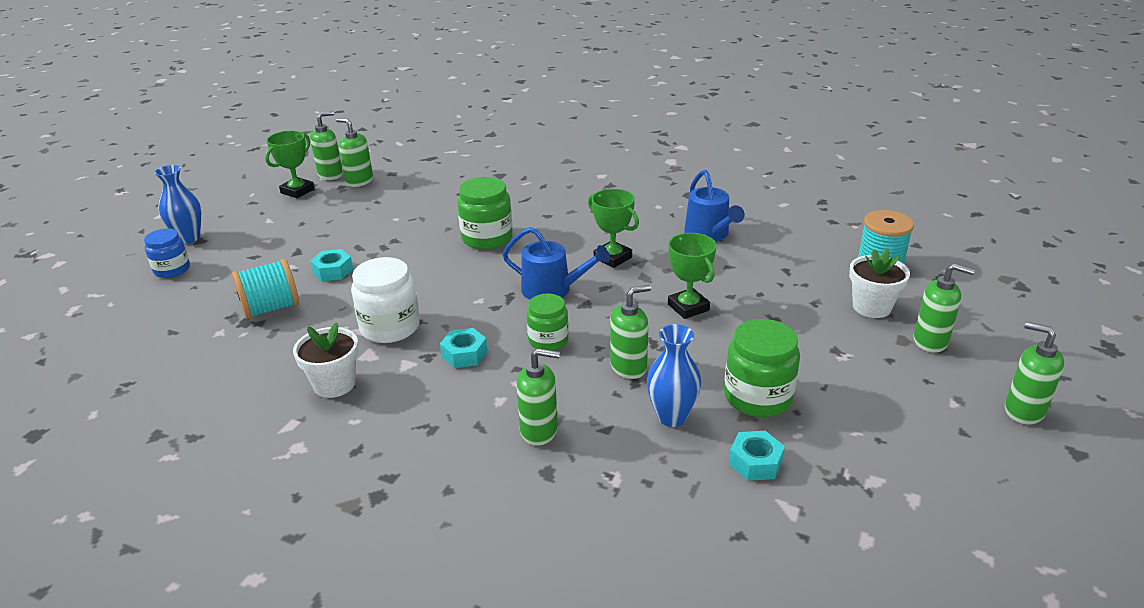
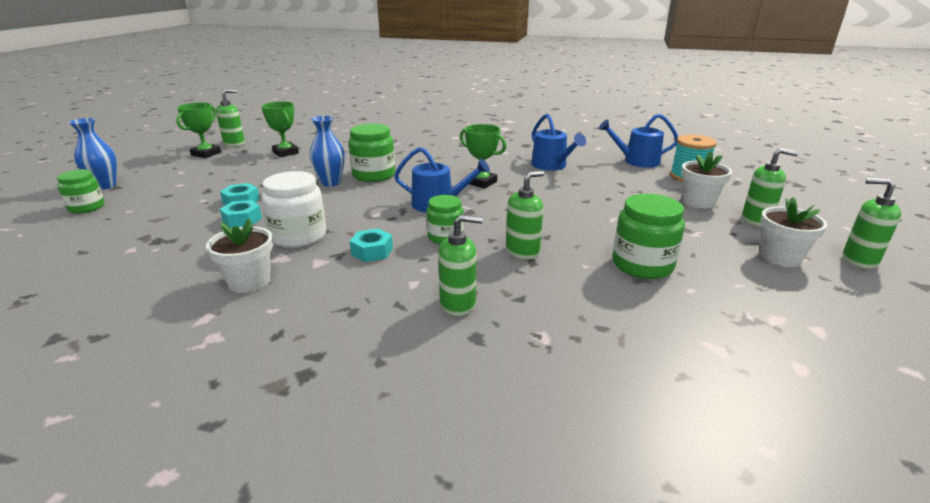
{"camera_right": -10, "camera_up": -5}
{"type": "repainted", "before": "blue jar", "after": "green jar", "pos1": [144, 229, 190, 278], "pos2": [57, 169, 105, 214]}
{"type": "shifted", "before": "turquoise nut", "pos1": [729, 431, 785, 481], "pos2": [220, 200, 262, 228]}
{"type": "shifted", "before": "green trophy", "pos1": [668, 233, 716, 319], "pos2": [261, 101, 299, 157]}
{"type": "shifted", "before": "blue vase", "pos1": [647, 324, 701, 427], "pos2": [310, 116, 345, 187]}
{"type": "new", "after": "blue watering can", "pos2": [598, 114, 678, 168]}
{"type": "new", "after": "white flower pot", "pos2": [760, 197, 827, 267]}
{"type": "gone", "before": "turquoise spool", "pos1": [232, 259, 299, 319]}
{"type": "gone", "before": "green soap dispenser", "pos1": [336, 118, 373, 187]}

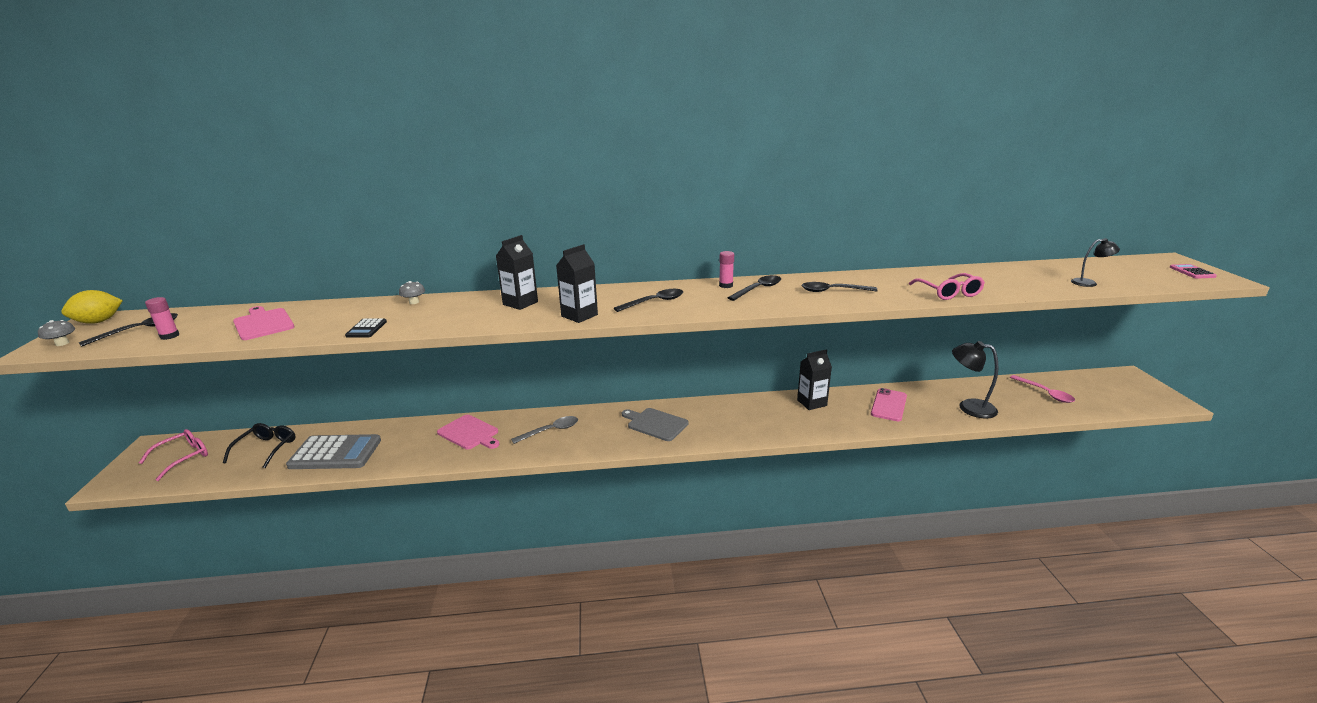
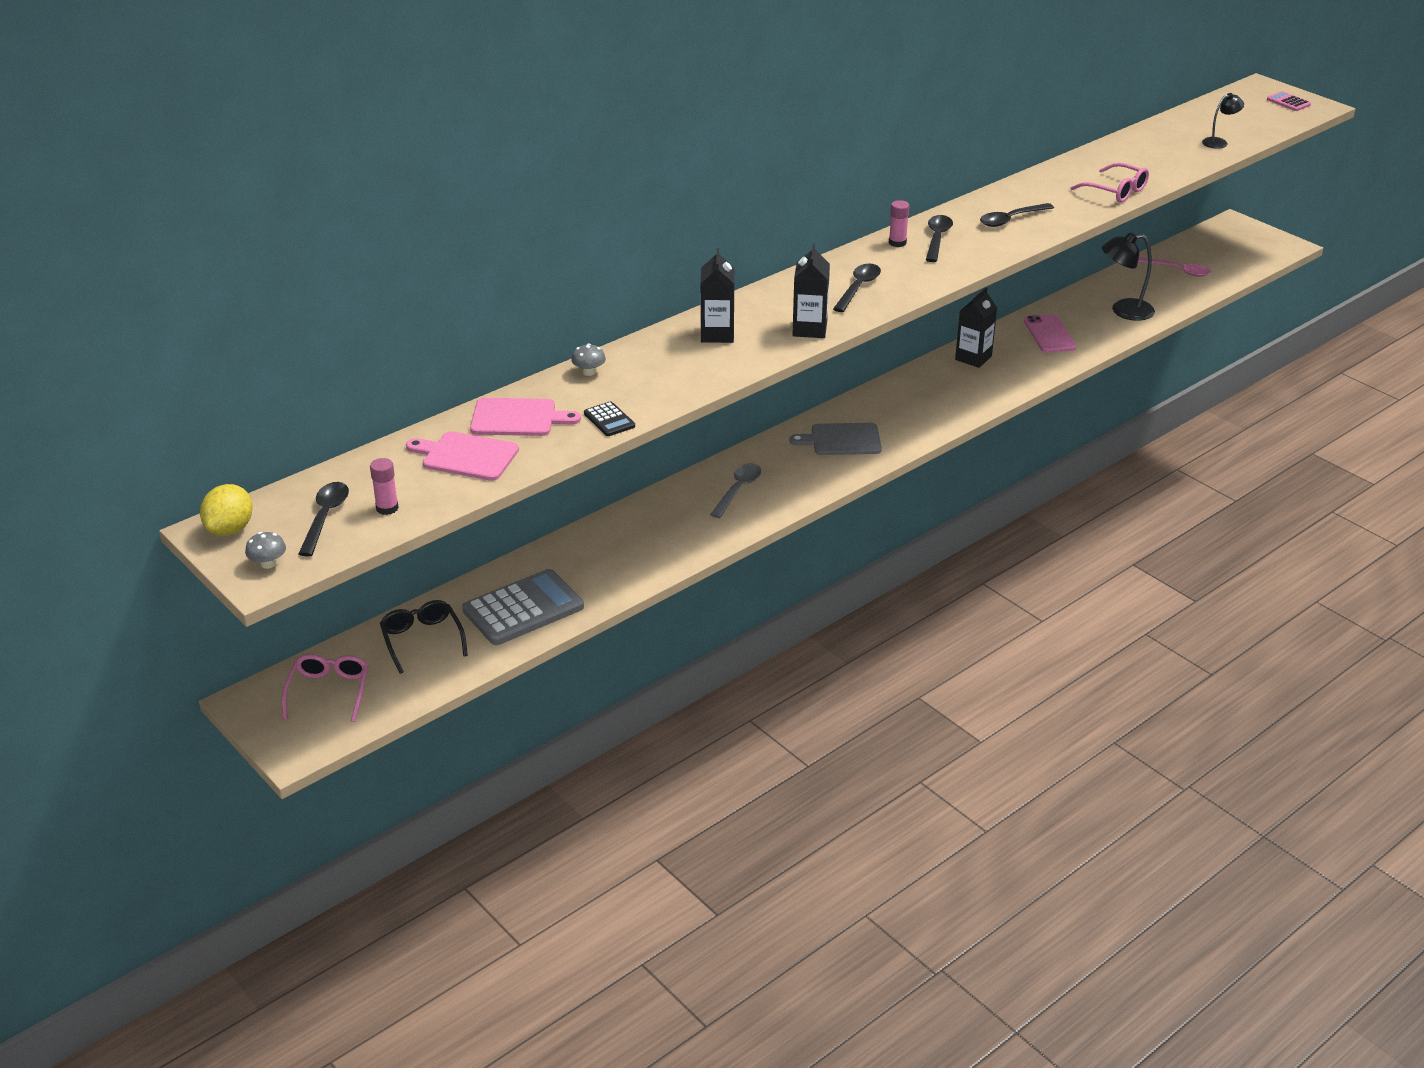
{"camera_right": -35, "camera_up": 10}
{"type": "shifted", "before": "pink cutting board", "pos1": [437, 415, 499, 450], "pos2": [470, 398, 581, 436]}

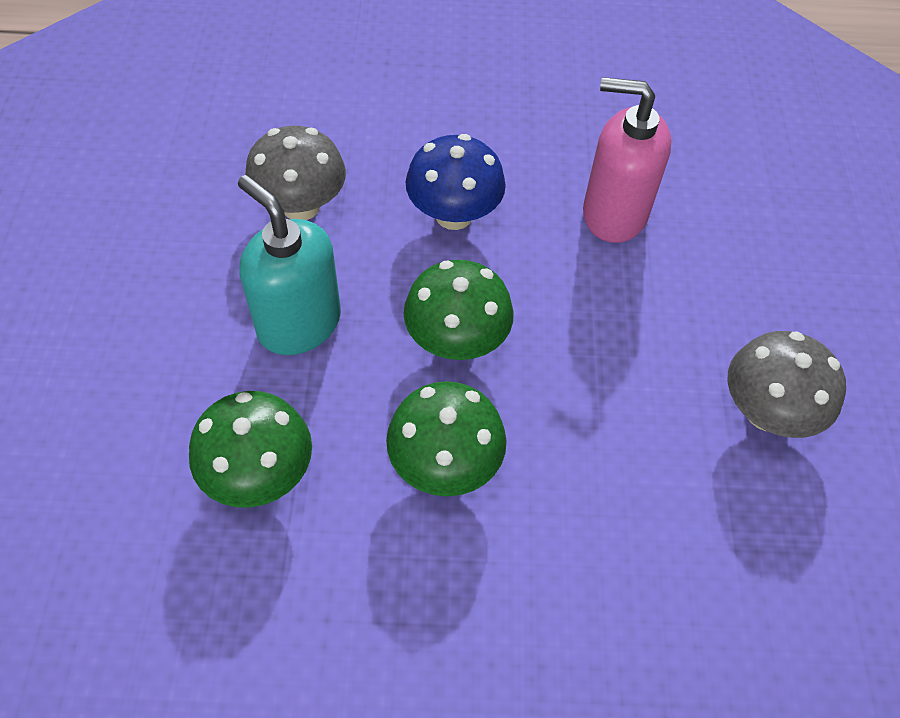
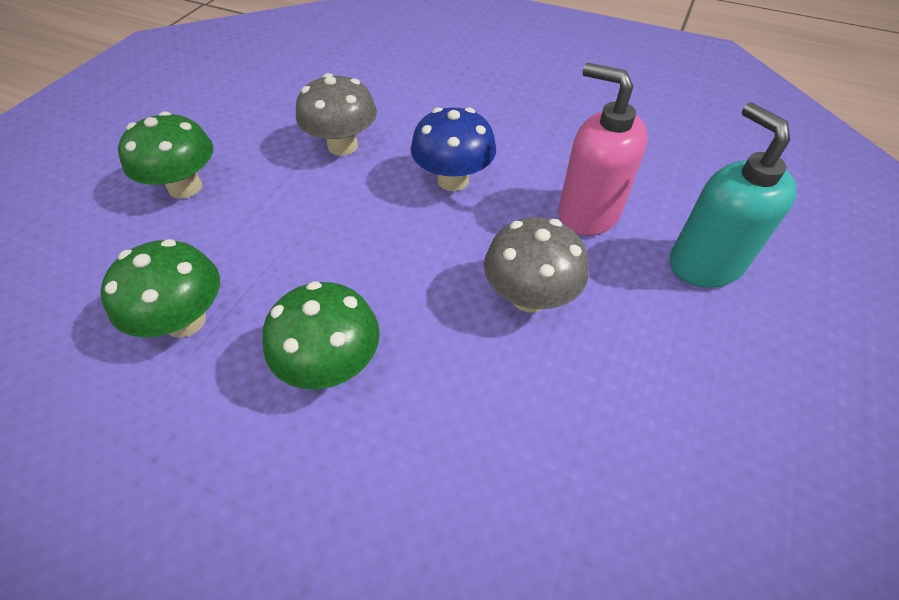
{"camera_right": 25, "camera_up": -5}
{"type": "shifted", "before": "green mushroom", "pos1": [403, 260, 514, 360], "pos2": [118, 111, 213, 199]}
{"type": "shifted", "before": "grey mushroom", "pos1": [727, 331, 846, 438], "pos2": [484, 217, 589, 313]}
{"type": "shifted", "before": "turquoise soap dispenser", "pos1": [238, 175, 341, 355], "pos2": [670, 102, 797, 288]}

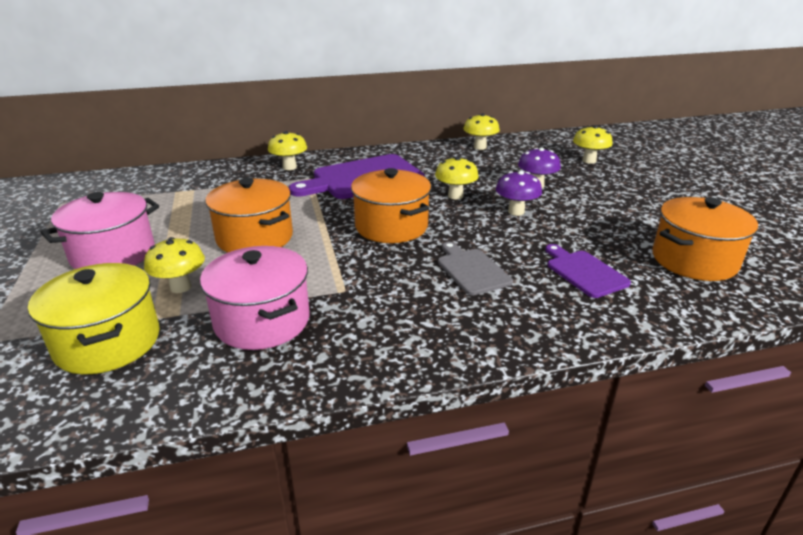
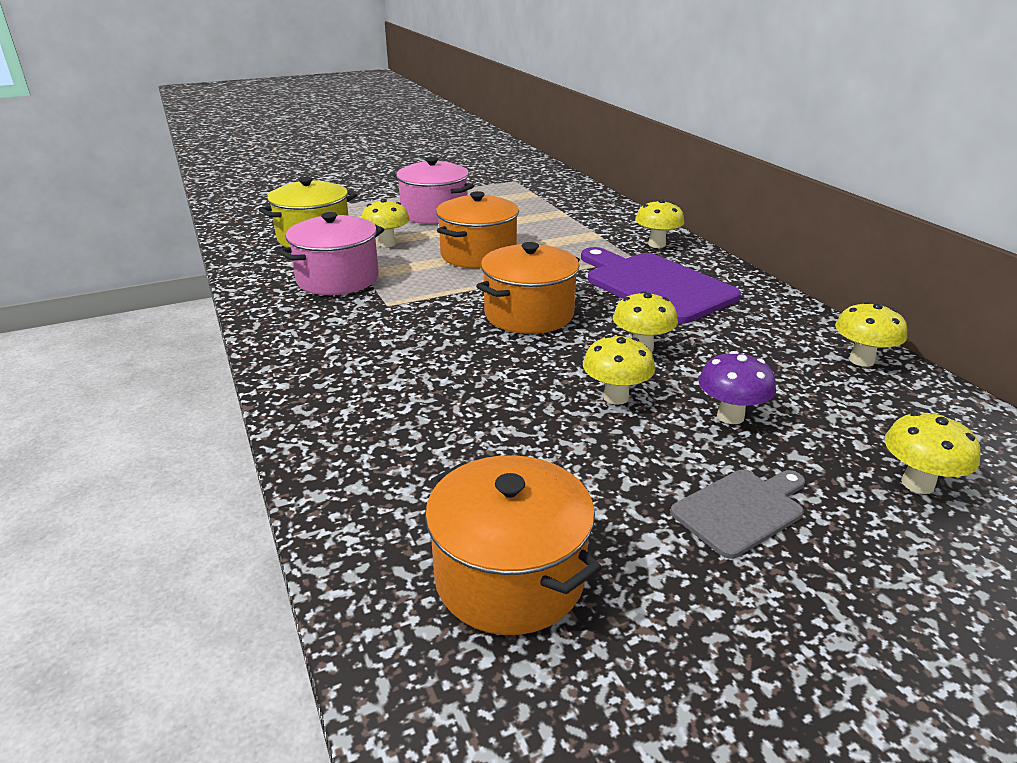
{"camera_right": 80, "camera_up": 0}
{"type": "repainted", "before": "purple mushroom", "after": "yellow mushroom", "pos1": [496, 171, 542, 216], "pos2": [583, 335, 655, 405]}
{"type": "shifted", "before": "grey cutting board", "pos1": [438, 242, 513, 295], "pos2": [670, 470, 805, 559]}
{"type": "gone", "before": "purple cutting board", "pos1": [545, 244, 631, 298]}

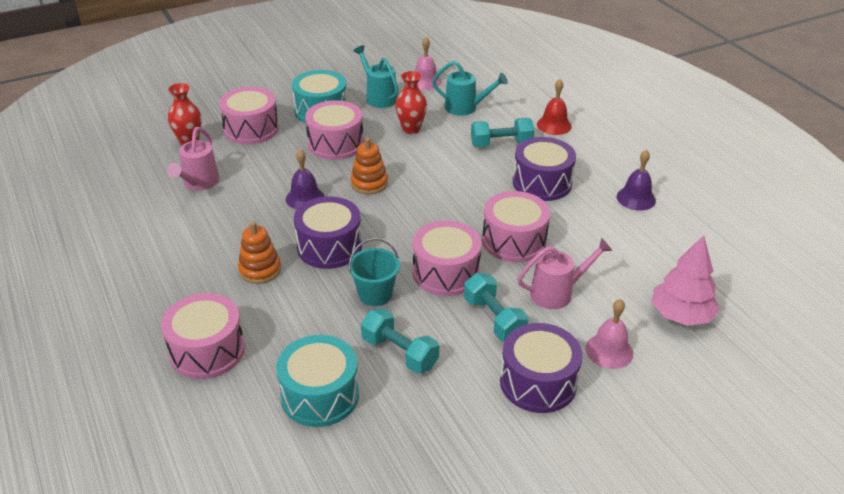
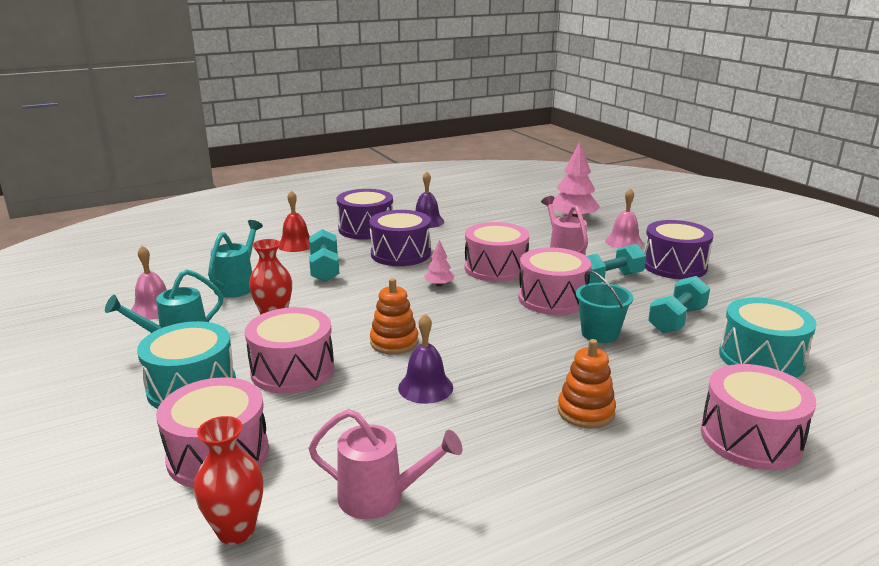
{"camera_right": -90, "camera_up": -15}
{"type": "shifted", "before": "purple drum", "pos1": [294, 196, 362, 269], "pos2": [337, 189, 393, 240]}
{"type": "new", "after": "pink tree", "pos2": [424, 240, 454, 287]}

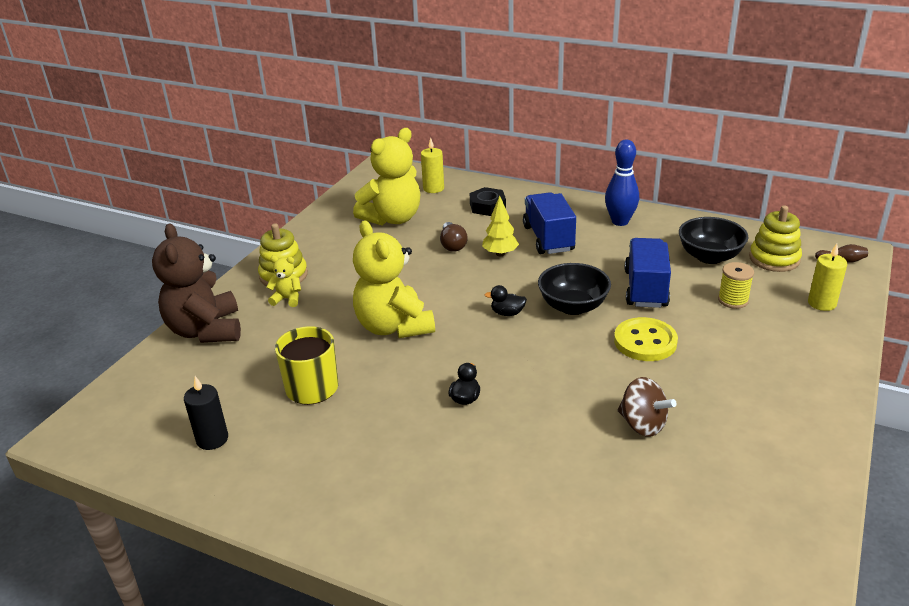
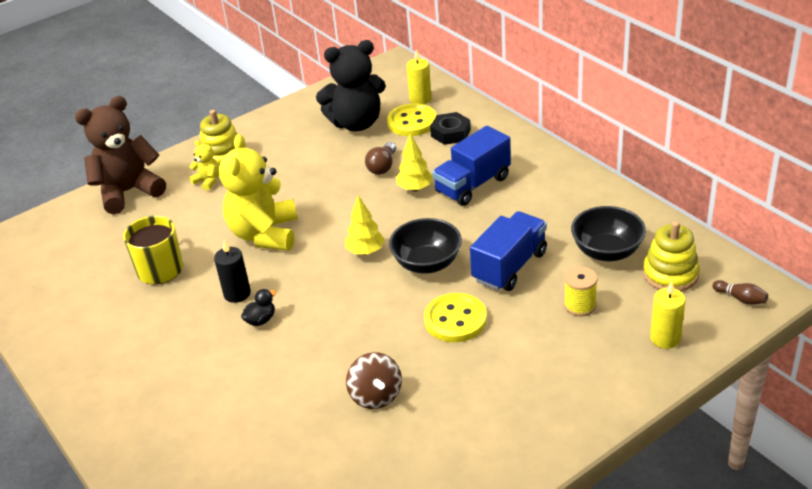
{"camera_right": 30, "camera_up": 5}
{"type": "rotated", "before": "brown teddy bear", "pos1": [152, 223, 241, 343], "pos2": [75, 96, 166, 214], "turn": 45}
{"type": "shifted", "before": "black candle", "pos1": [184, 376, 228, 450], "pos2": [214, 240, 251, 303]}
{"type": "repainted", "before": "yellow teddy bear", "after": "black teddy bear", "pos1": [353, 128, 420, 225], "pos2": [316, 40, 386, 131]}
{"type": "swapped", "before": "black duck", "after": "yellow tree", "pos1": [485, 285, 527, 316], "pos2": [345, 195, 385, 255]}
{"type": "new", "after": "yellow button", "pos2": [387, 103, 436, 136]}
{"type": "rotated", "before": "blue truck", "pos1": [523, 192, 576, 254], "pos2": [432, 126, 511, 206], "turn": -150}
{"type": "gone", "before": "blue bowling pin", "pos1": [605, 140, 639, 226]}

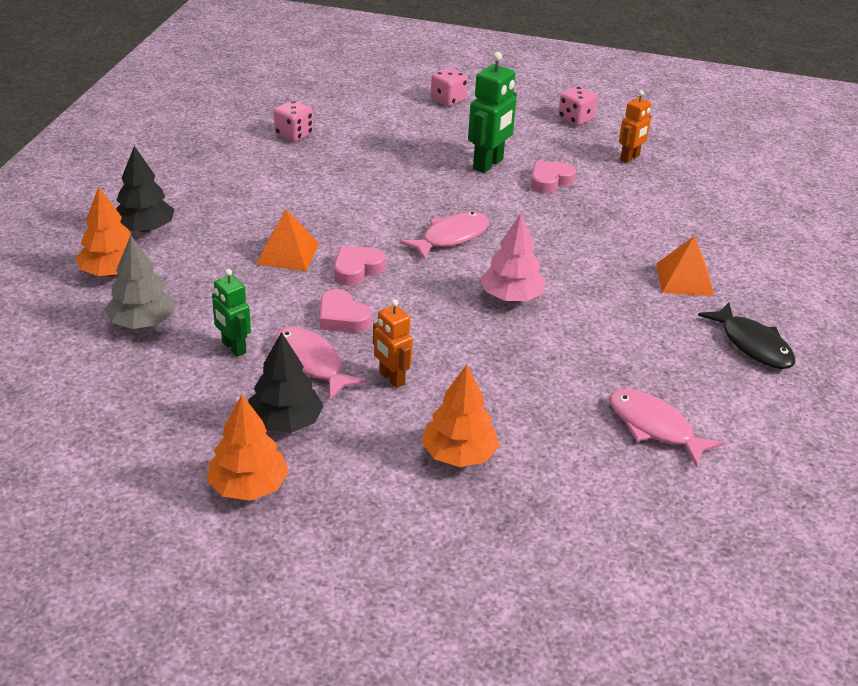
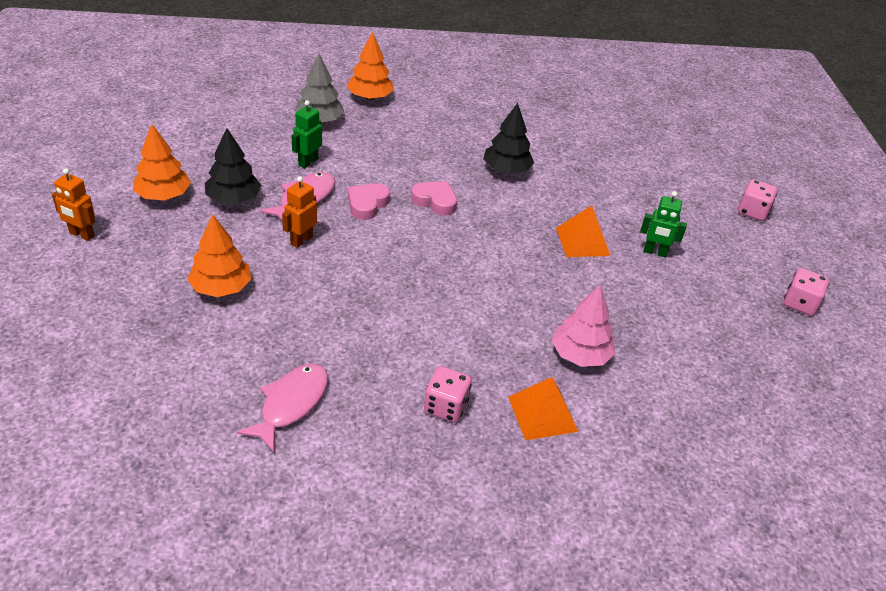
{"camera_right": 70, "camera_up": 5}
{"type": "shifted", "before": "orange robot", "pos1": [619, 90, 651, 163], "pos2": [52, 168, 95, 241]}
{"type": "shifted", "before": "pink dice", "pos1": [274, 100, 313, 142], "pos2": [424, 366, 472, 422]}
{"type": "shifted", "before": "black tree", "pos1": [116, 146, 174, 233], "pos2": [483, 103, 534, 174]}
{"type": "shifted", "before": "pink tree", "pos1": [480, 213, 545, 301], "pos2": [552, 285, 616, 367]}
{"type": "shifted", "before": "orange pyramid", "pos1": [256, 209, 319, 271], "pos2": [556, 206, 610, 257]}
{"type": "scaled", "before": "green robot", "pos1": [468, 52, 517, 173], "pos2": [640, 191, 687, 257], "scale": 0.63}
{"type": "gone", "before": "pink fish", "pos1": [399, 212, 489, 260]}
{"type": "gone", "before": "pink heart", "pos1": [531, 161, 576, 193]}
{"type": "gone", "before": "black fish", "pos1": [698, 303, 795, 369]}

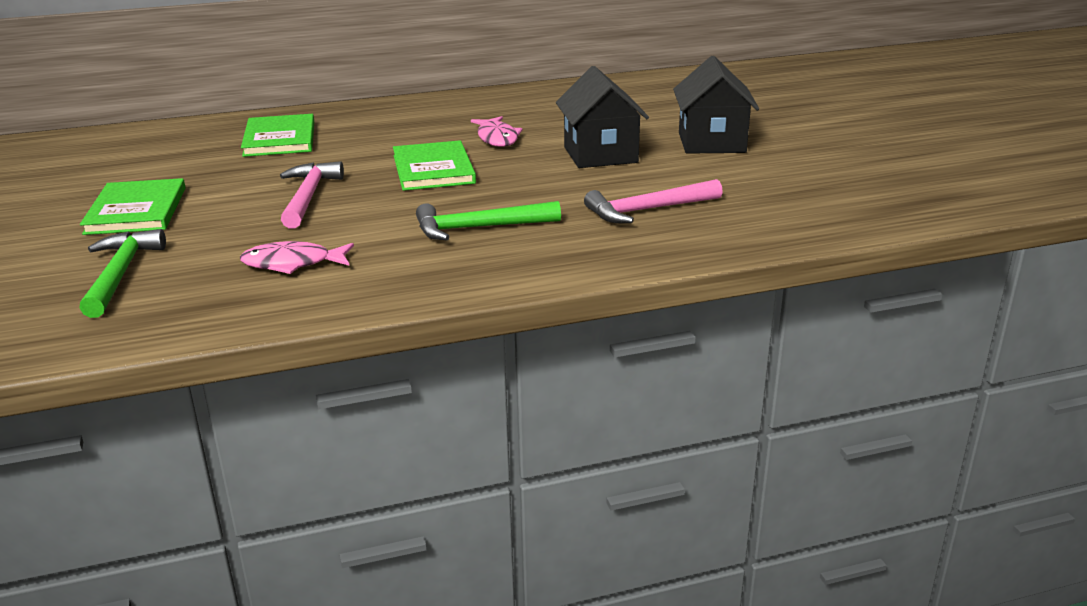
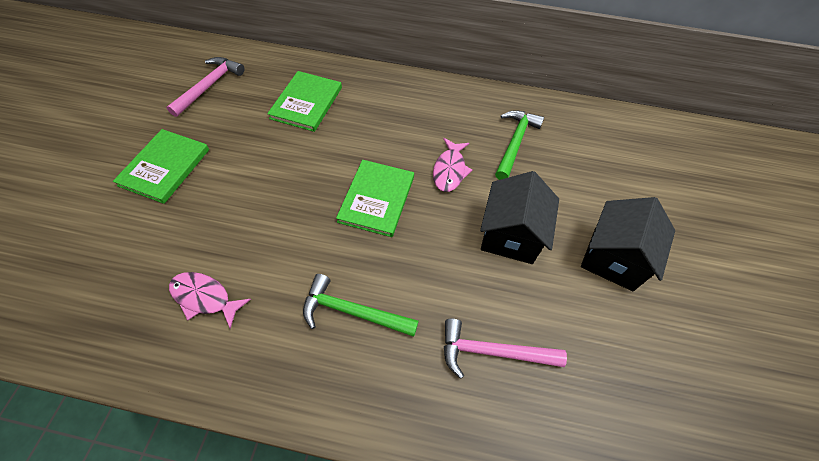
{"camera_right": 25, "camera_up": 30}
{"type": "shifted", "before": "pink hammer", "pos1": [280, 161, 344, 229], "pos2": [166, 57, 245, 117]}
{"type": "shifted", "before": "green hammer", "pos1": [79, 229, 166, 318], "pos2": [495, 110, 544, 180]}

